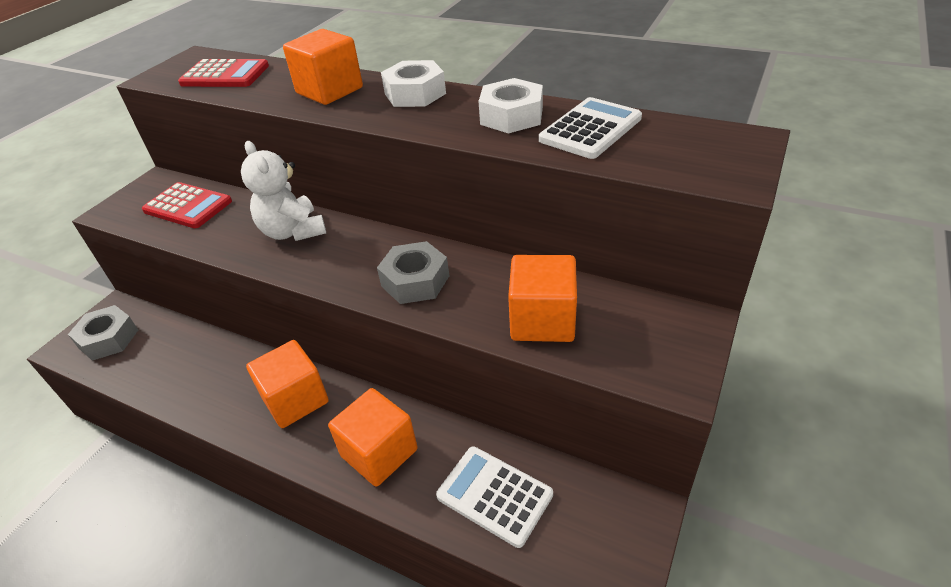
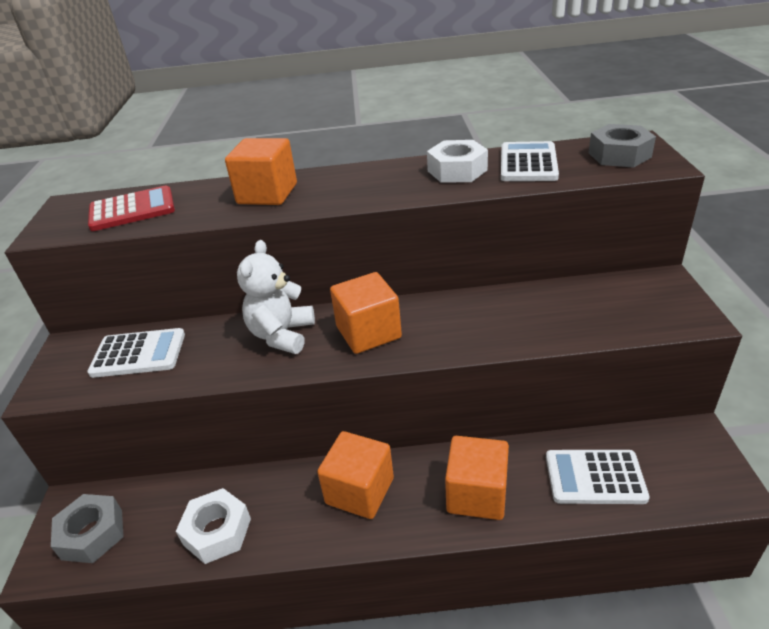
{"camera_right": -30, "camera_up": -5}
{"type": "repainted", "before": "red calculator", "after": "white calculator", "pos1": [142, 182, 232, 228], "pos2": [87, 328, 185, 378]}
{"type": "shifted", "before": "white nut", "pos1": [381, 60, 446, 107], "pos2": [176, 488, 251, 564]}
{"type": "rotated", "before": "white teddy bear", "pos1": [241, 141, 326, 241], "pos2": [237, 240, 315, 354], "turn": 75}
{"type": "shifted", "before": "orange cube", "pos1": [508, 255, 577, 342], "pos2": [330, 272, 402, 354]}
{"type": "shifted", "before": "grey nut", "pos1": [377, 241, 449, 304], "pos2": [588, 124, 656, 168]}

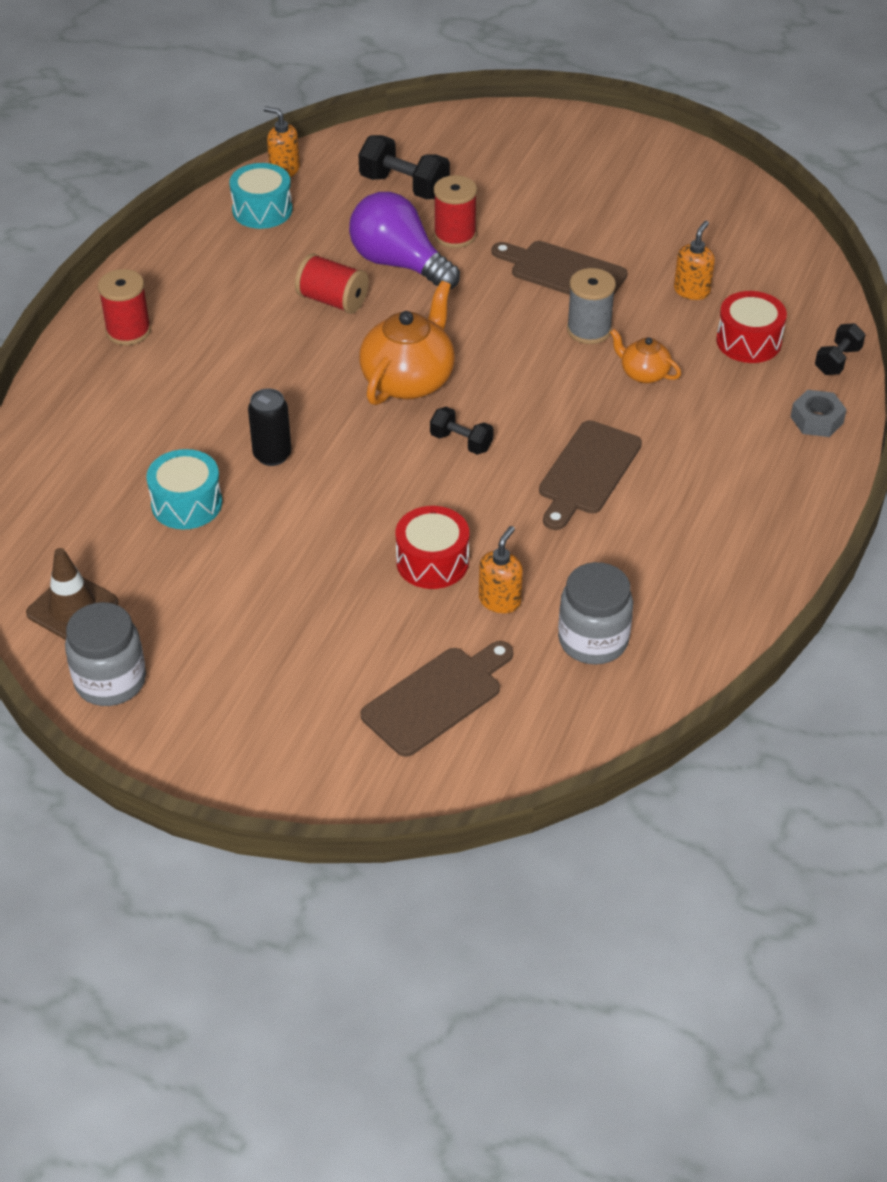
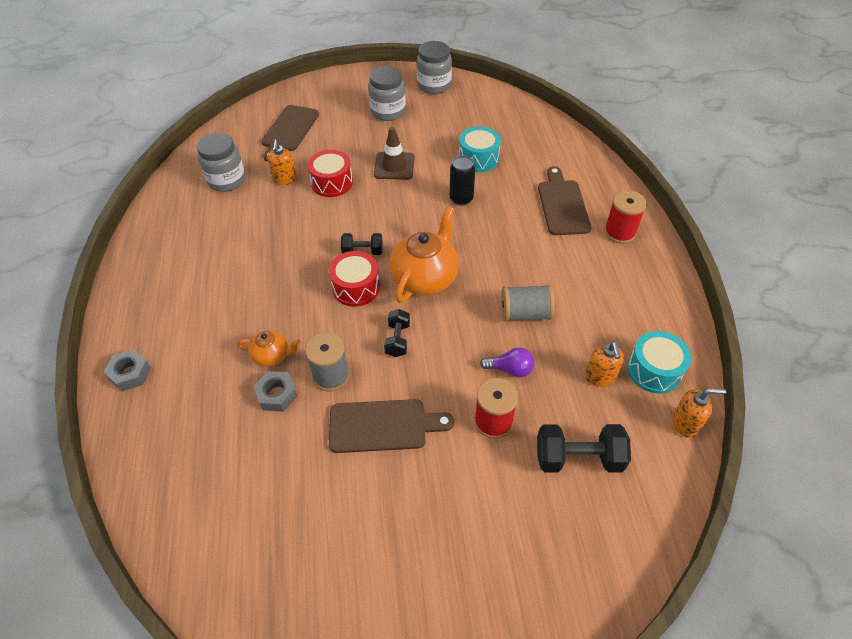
{"camera_right": 150, "camera_up": 5}
{"type": "new", "after": "grey nut", "pos2": [253, 371, 298, 412]}
{"type": "shifted", "before": "red drum", "pos1": [716, 291, 787, 363], "pos2": [329, 251, 380, 307]}
{"type": "new", "after": "grey jar", "pos2": [368, 66, 406, 121]}
{"type": "shifted", "before": "brown traffic cone", "pos1": [26, 548, 118, 640], "pos2": [374, 127, 415, 180]}
{"type": "shifted", "before": "black dumbbell", "pos1": [815, 323, 866, 375], "pos2": [384, 309, 410, 357]}
{"type": "rotated", "before": "orange teapot", "pos1": [359, 281, 455, 405], "pos2": [390, 206, 459, 303], "turn": -150}
{"type": "scaled", "before": "purple light bulb", "pos1": [349, 192, 460, 289], "pos2": [480, 347, 534, 377], "scale": 0.49}
{"type": "repainted", "before": "red spool", "after": "grey spool", "pos1": [295, 253, 369, 314], "pos2": [501, 285, 555, 322]}
{"type": "shifted", "before": "brown cutting board", "pos1": [539, 420, 642, 530], "pos2": [538, 166, 591, 235]}
{"type": "shifted", "before": "orange soap dispenser", "pos1": [674, 221, 715, 300], "pos2": [585, 341, 624, 387]}

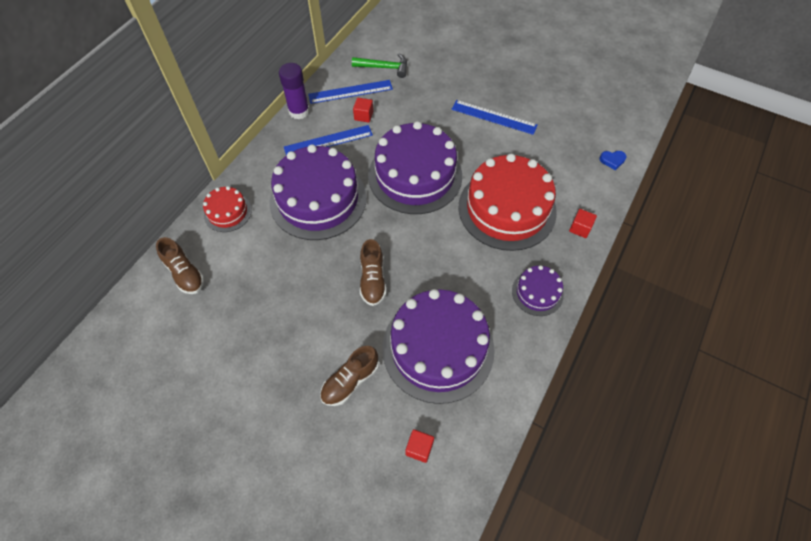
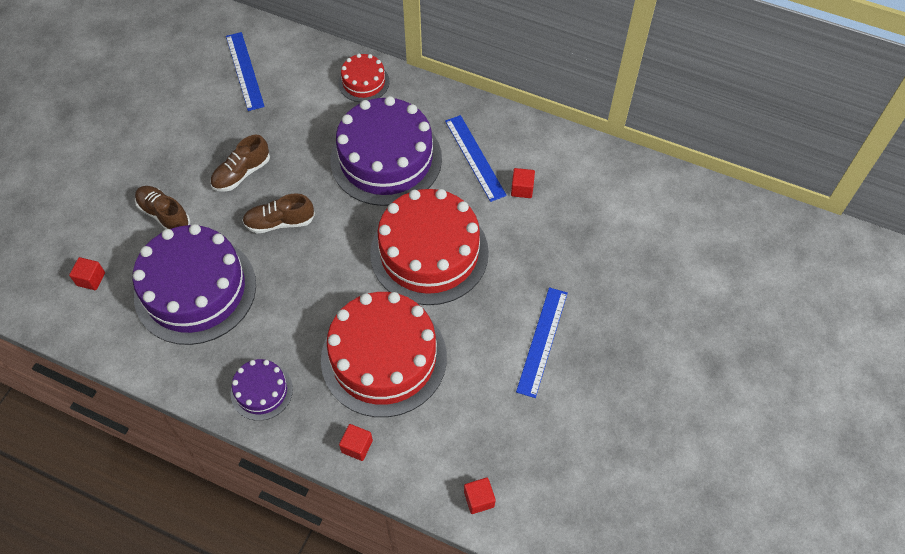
{"camera_right": 85, "camera_up": 0}
{"type": "shifted", "before": "brown shoe", "pos1": [156, 237, 204, 294], "pos2": [210, 135, 270, 192]}
{"type": "shifted", "before": "blue ruler", "pos1": [308, 80, 393, 104], "pos2": [226, 32, 265, 111]}
{"type": "repainted", "before": "purple cake", "after": "red cake", "pos1": [368, 121, 462, 214], "pos2": [370, 189, 489, 305]}
{"type": "swapped", "before": "blue heart", "after": "red cube", "pos1": [600, 151, 627, 170], "pos2": [464, 477, 496, 514]}
{"type": "gone", "before": "purple glue stick", "pos1": [279, 63, 310, 119]}
{"type": "gone", "before": "green hammer", "pos1": [352, 53, 407, 78]}

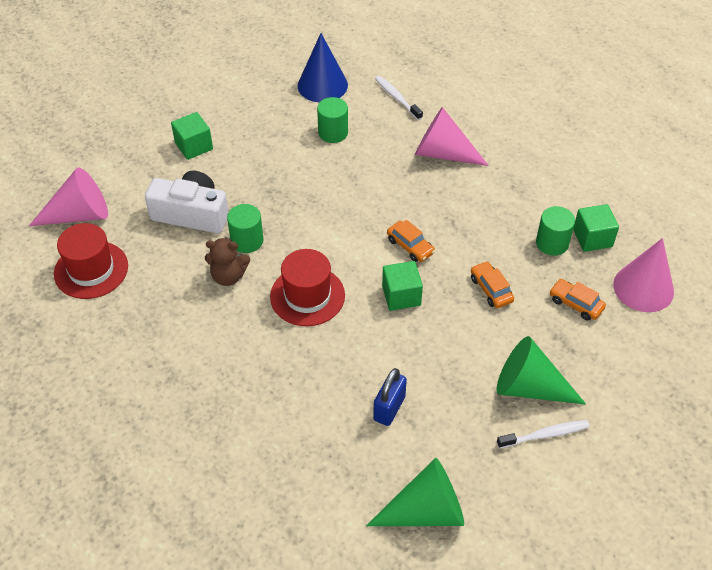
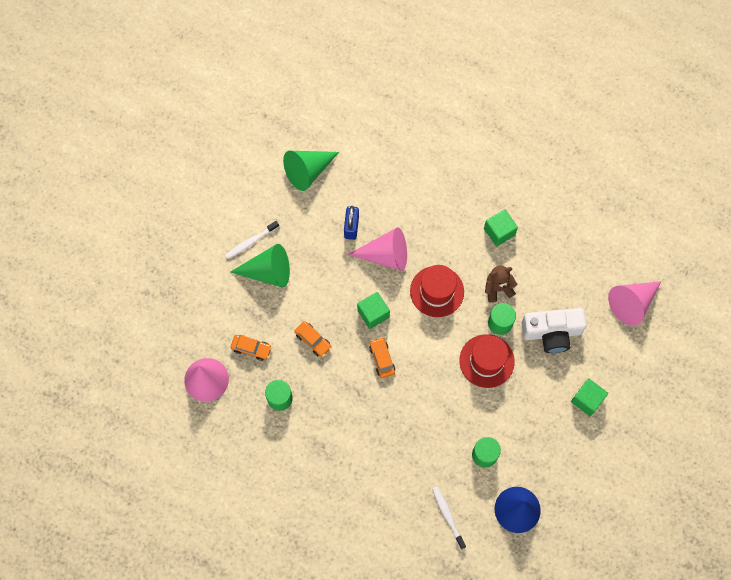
{"camera_right": 160, "camera_up": 20}
{"type": "shifted", "before": "pink cone", "pos1": [415, 107, 489, 166], "pos2": [348, 227, 407, 271]}
{"type": "rotated", "before": "orange car", "pos1": [387, 220, 435, 262], "pos2": [369, 337, 395, 378], "turn": 45}
{"type": "rotated", "before": "white toothbrush", "pos1": [375, 76, 423, 120], "pos2": [432, 486, 466, 549], "turn": -150}
{"type": "shifted", "before": "red hat", "pos1": [54, 223, 128, 299], "pos2": [459, 334, 515, 388]}
{"type": "shifted", "before": "green cube", "pos1": [573, 204, 619, 252], "pos2": [484, 209, 518, 247]}

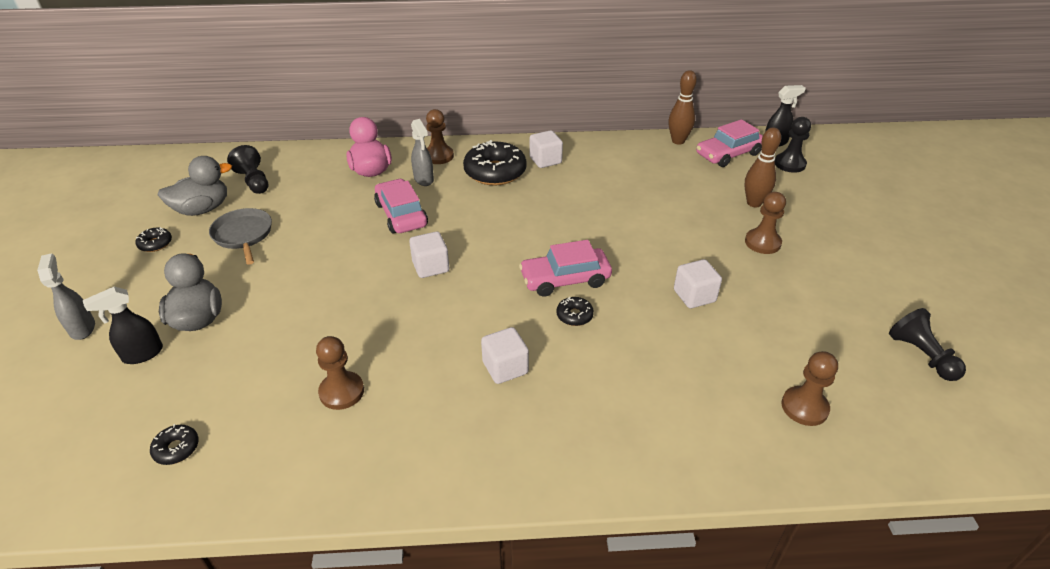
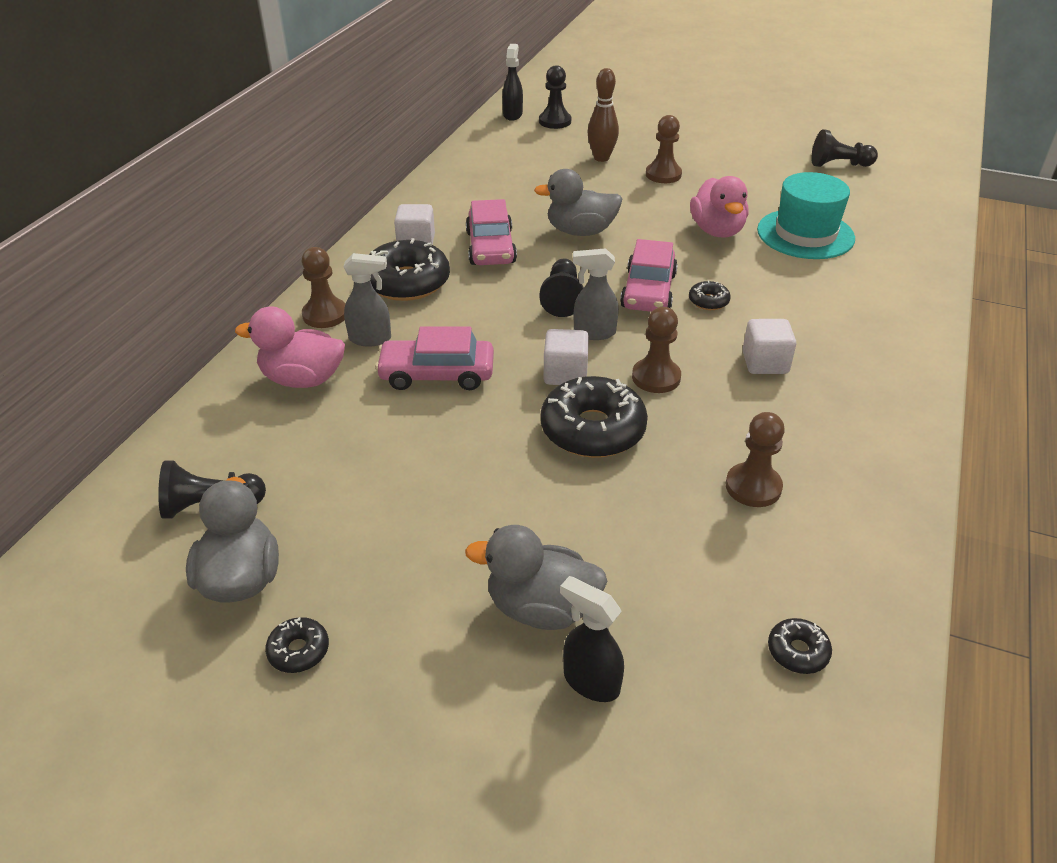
{"camera_right": -65, "camera_up": 0}
{"type": "shifted", "before": "pink car", "pos1": [696, 119, 763, 167], "pos2": [466, 199, 517, 265]}
{"type": "new", "after": "grey duck", "pos2": [534, 169, 622, 236]}
{"type": "new", "after": "black pawn", "pos2": [540, 259, 584, 317]}
{"type": "new", "after": "black donut", "pos2": [541, 376, 648, 458]}
{"type": "rotated", "before": "black spray bottle", "pos1": [83, 287, 163, 364], "pos2": [560, 576, 624, 702], "turn": 135}
{"type": "shifted", "before": "grey spray bottle", "pos1": [37, 253, 95, 340], "pos2": [573, 248, 619, 340]}
{"type": "shifted", "before": "brown pawn", "pos1": [781, 351, 838, 426], "pos2": [632, 307, 681, 393]}
{"type": "swapped", "before": "white cube", "after": "pink duck", "pos1": [674, 259, 722, 308], "pos2": [690, 176, 748, 237]}
{"type": "new", "after": "turquoise hat", "pos2": [757, 172, 855, 259]}
{"type": "gone", "before": "grey pan", "pos1": [209, 208, 272, 265]}
{"type": "gone", "before": "brown bowling pin", "pos1": [668, 70, 697, 145]}

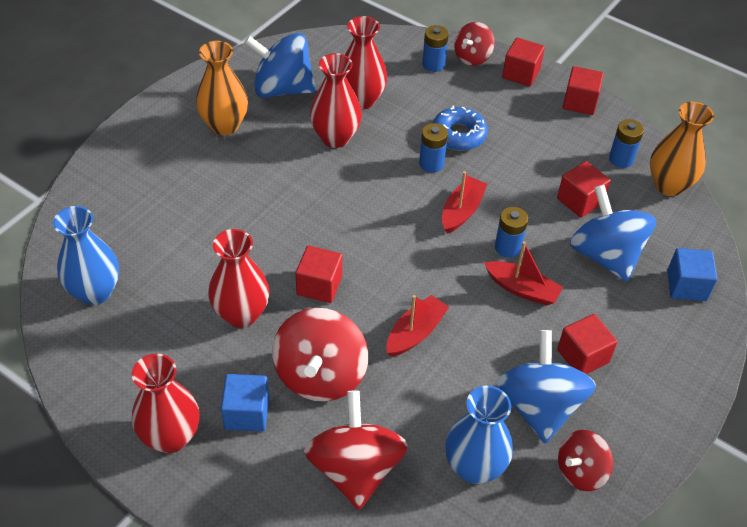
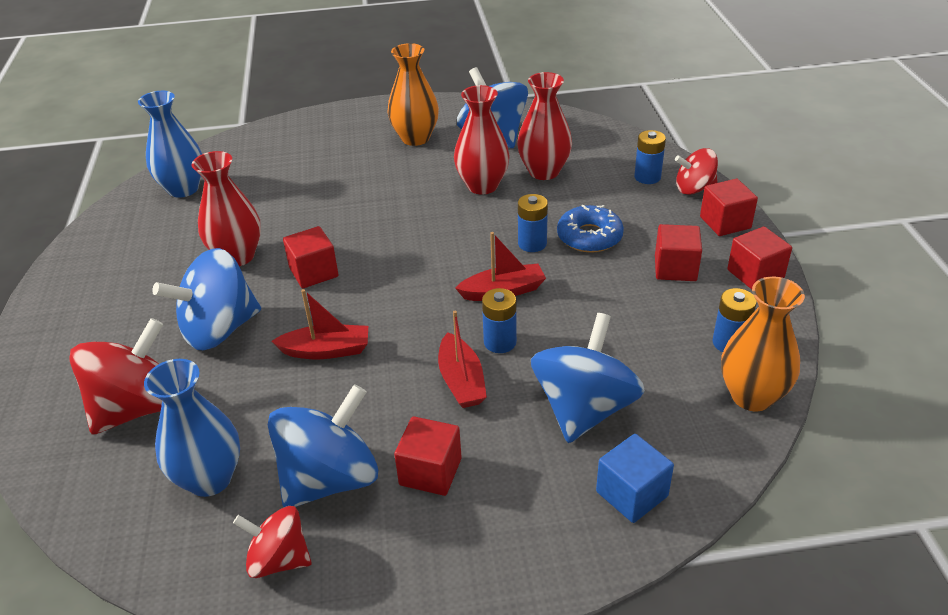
{"camera_right": 50, "camera_up": -10}
{"type": "repainted", "before": "red spinning top", "after": "blue spinning top", "pos1": [272, 308, 368, 402], "pos2": [152, 248, 261, 350]}
{"type": "shifted", "before": "red cube", "pos1": [557, 161, 611, 218], "pos2": [655, 224, 702, 281]}
{"type": "gone", "before": "red vase", "pos1": [132, 353, 200, 453]}
{"type": "gone", "before": "blue cube", "pos1": [221, 374, 269, 431]}

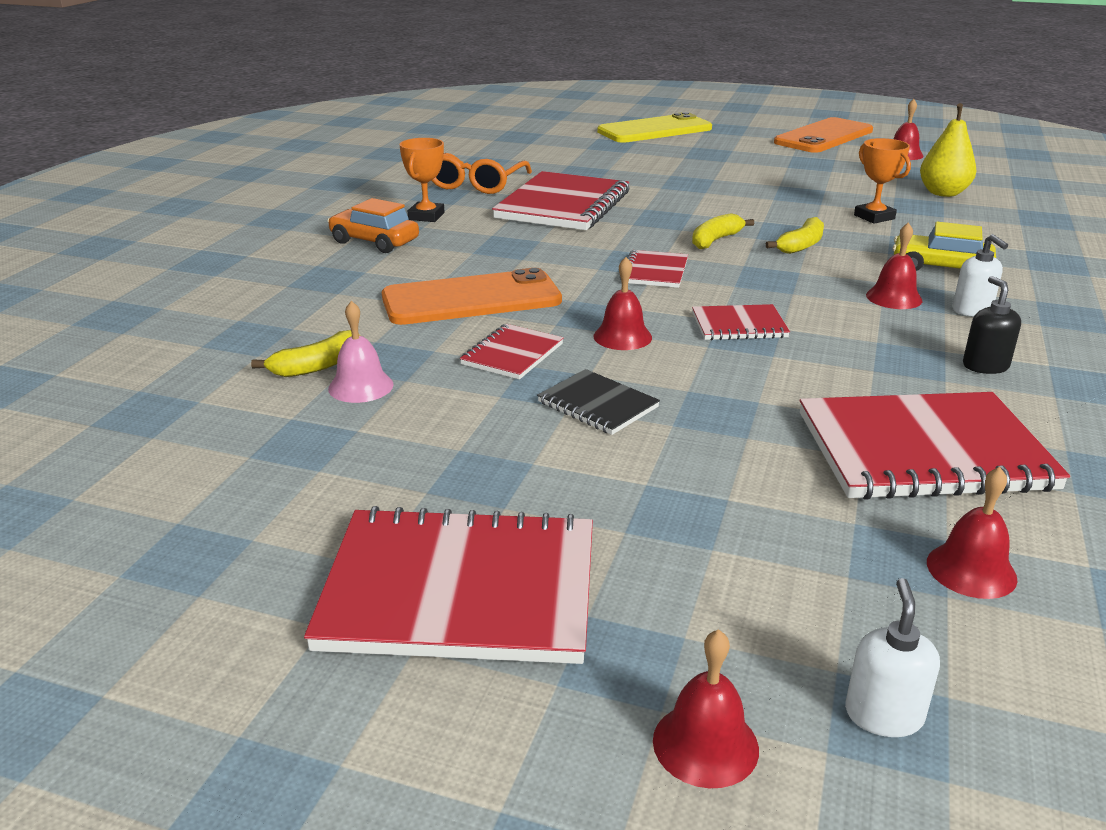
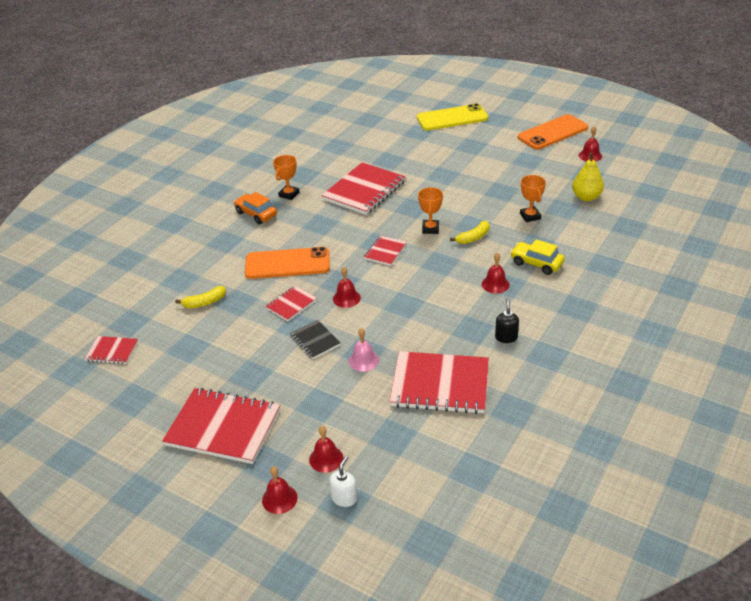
{"camera_right": 15, "camera_up": 10}
{"type": "shifted", "before": "red notebook", "pos1": [692, 304, 790, 341], "pos2": [85, 336, 138, 364]}
{"type": "shifted", "before": "red bell", "pos1": [927, 467, 1018, 599], "pos2": [309, 426, 343, 473]}
{"type": "shifted", "before": "pink bell", "pos1": [328, 301, 393, 403], "pos2": [349, 328, 379, 372]}
{"type": "swapped", "before": "yellow banana", "after": "orange trophy", "pos1": [692, 213, 754, 249], "pos2": [418, 187, 443, 234]}
{"type": "gone", "before": "orange glasses", "pos1": [431, 153, 532, 194]}
{"type": "gone", "before": "white soap dispenser", "pos1": [953, 234, 1008, 316]}

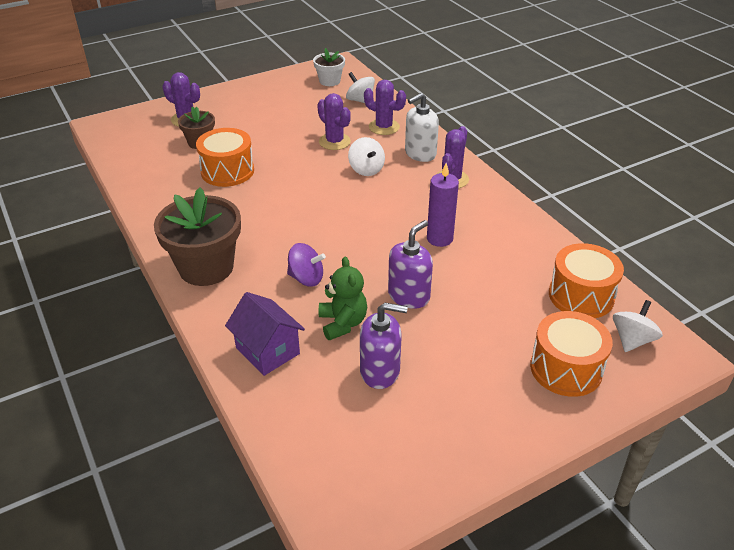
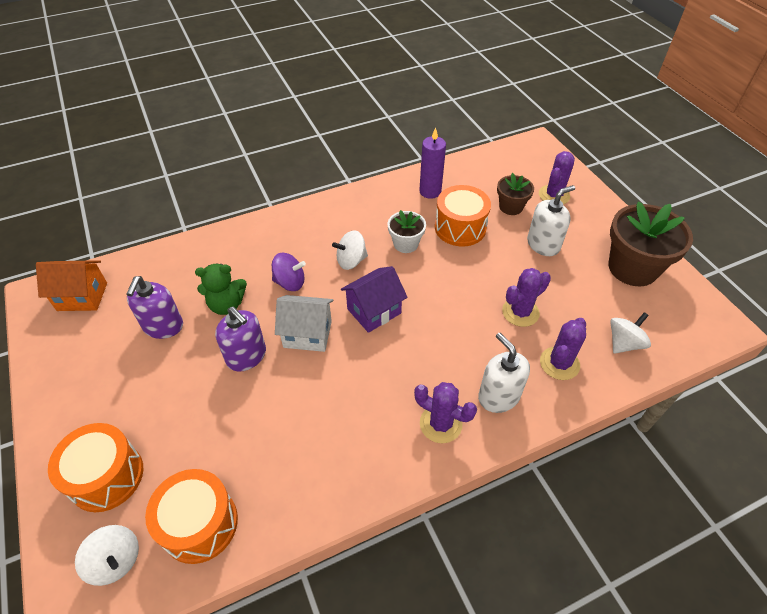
{"camera_right": 95, "camera_up": 10}
{"type": "new", "after": "orange house", "pos2": [36, 260, 107, 311]}
{"type": "rotated", "before": "purple spinning top", "pos1": [287, 243, 326, 287], "pos2": [272, 253, 306, 291], "turn": -105}
{"type": "new", "after": "white house", "pos2": [275, 295, 333, 352]}
{"type": "shifted", "before": "white spinning top", "pos1": [348, 137, 385, 176], "pos2": [332, 230, 368, 270]}
{"type": "shifted", "before": "purple house", "pos1": [225, 292, 305, 376], "pos2": [341, 266, 408, 333]}
{"type": "shifted", "before": "white flower pot", "pos1": [313, 48, 345, 86], "pos2": [388, 210, 426, 253]}
{"type": "shifted", "before": "purple candle", "pos1": [427, 163, 459, 247], "pos2": [419, 128, 446, 199]}
{"type": "new", "after": "white soap dispenser", "pos2": [527, 185, 575, 256]}
{"type": "shifted", "before": "brown flower pot", "pos1": [154, 187, 241, 286], "pos2": [608, 201, 693, 286]}

